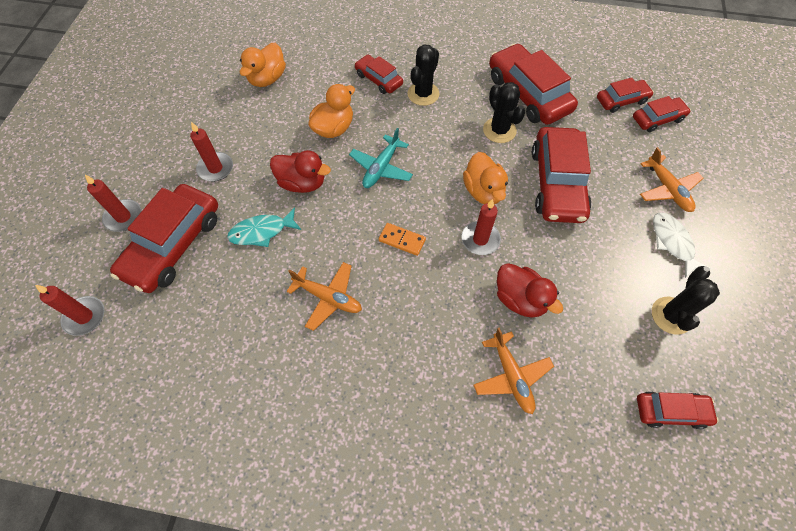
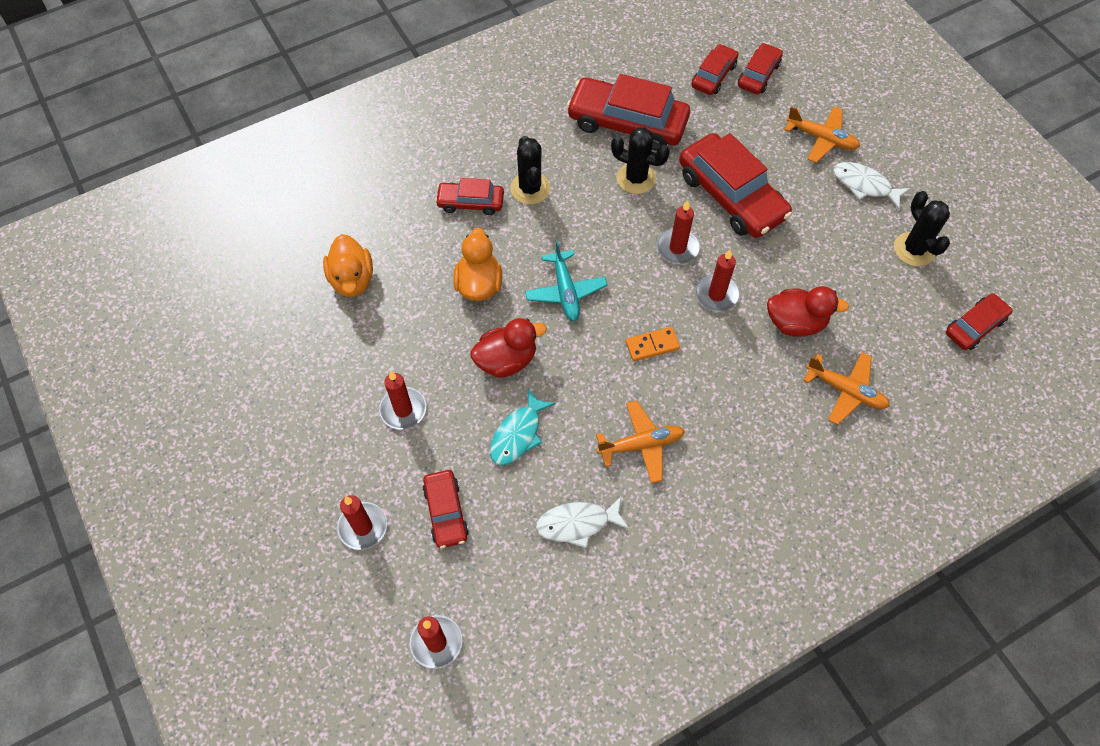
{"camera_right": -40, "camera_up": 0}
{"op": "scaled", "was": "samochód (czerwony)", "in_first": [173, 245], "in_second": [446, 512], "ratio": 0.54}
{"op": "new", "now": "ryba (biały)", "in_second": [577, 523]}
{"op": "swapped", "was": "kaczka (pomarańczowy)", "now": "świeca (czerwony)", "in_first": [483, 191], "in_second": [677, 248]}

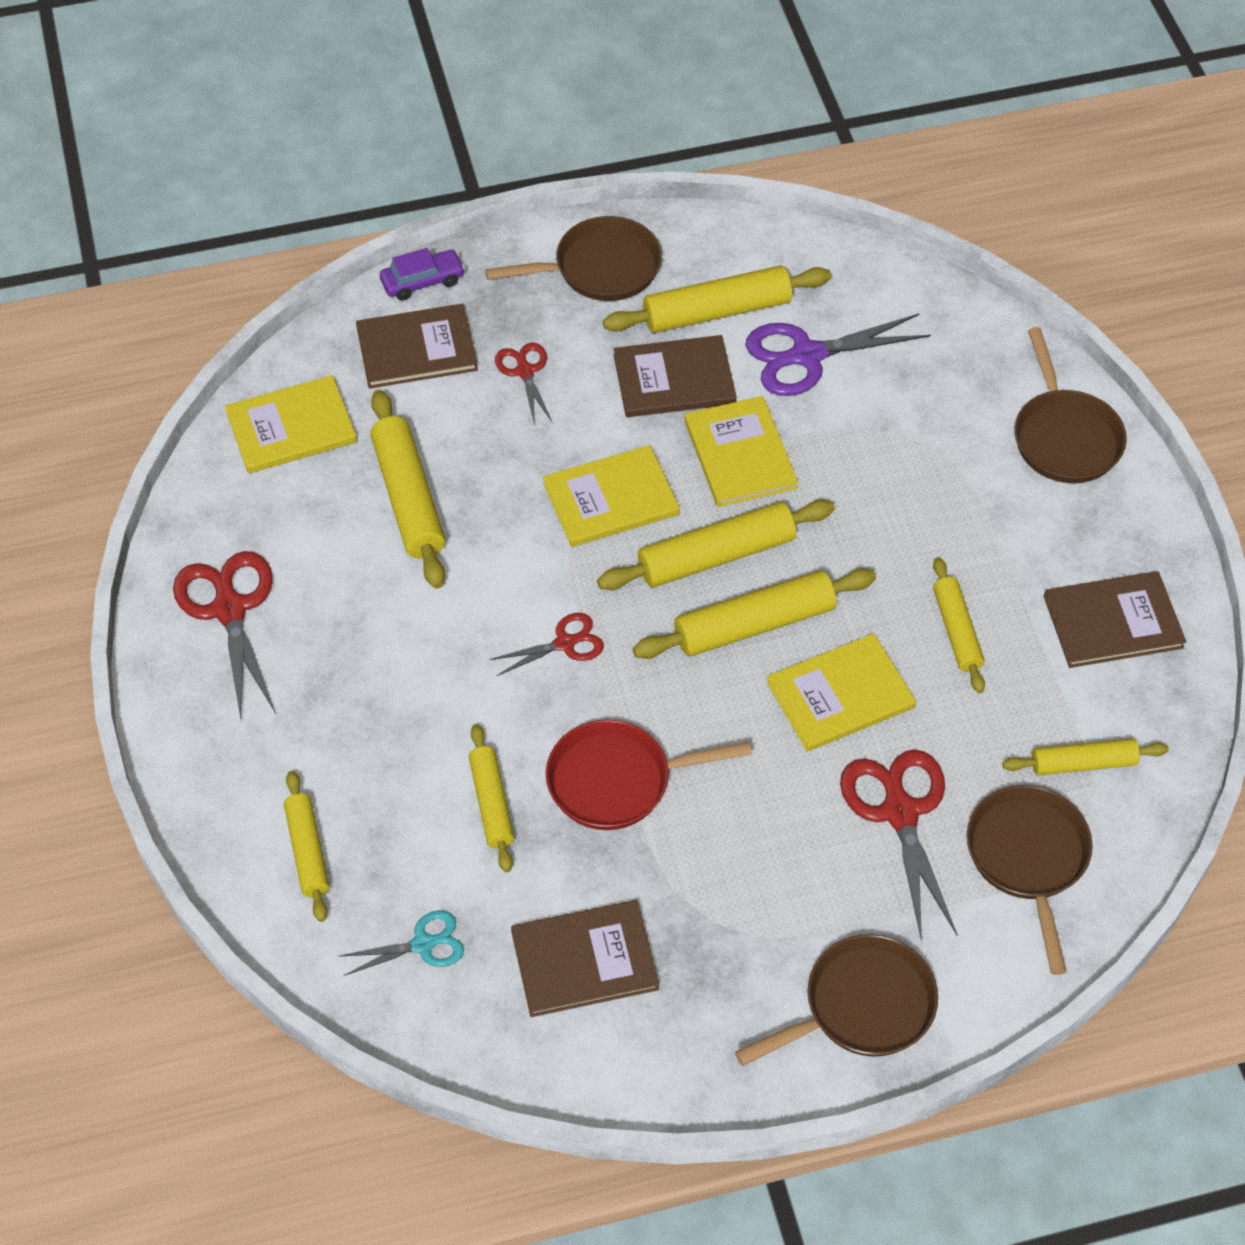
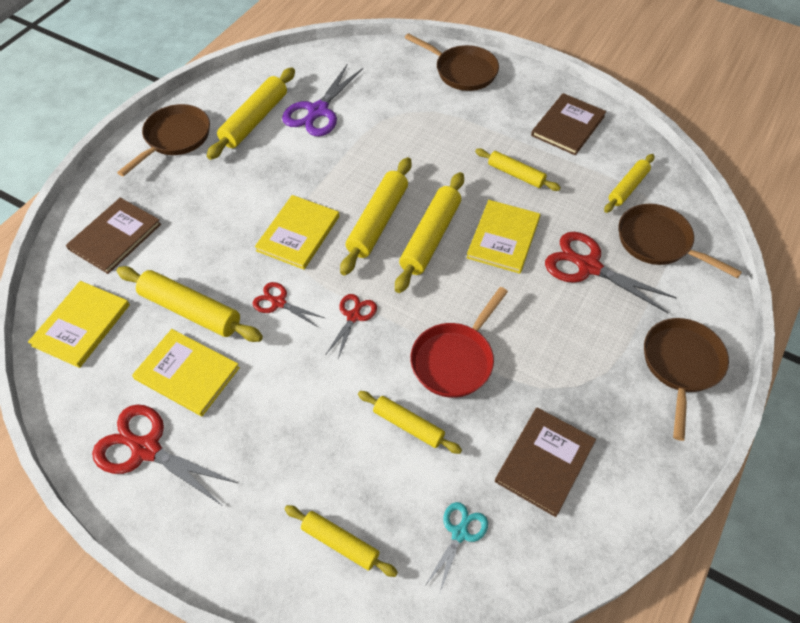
{"camera_right": -45, "camera_up": 0}
{"op": "shifted", "was": "książka (żółty)", "in_first": [740, 454], "in_second": [187, 373]}
{"op": "shifted", "was": "nożyczki (czerwony)", "in_first": [525, 371], "in_second": [278, 302]}
{"op": "gone", "was": "samochód (fioletowy)", "in_first": [423, 281]}
{"op": "gone", "was": "książka (brązowy)", "in_first": [674, 379]}

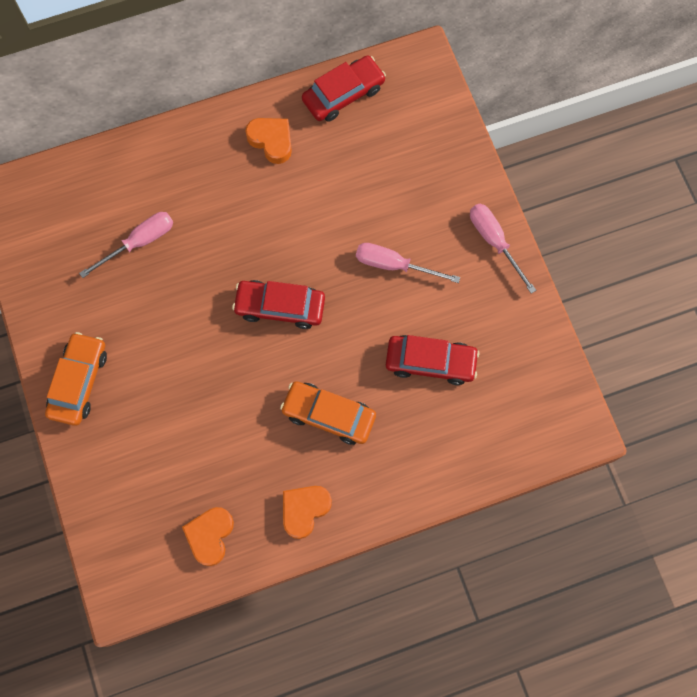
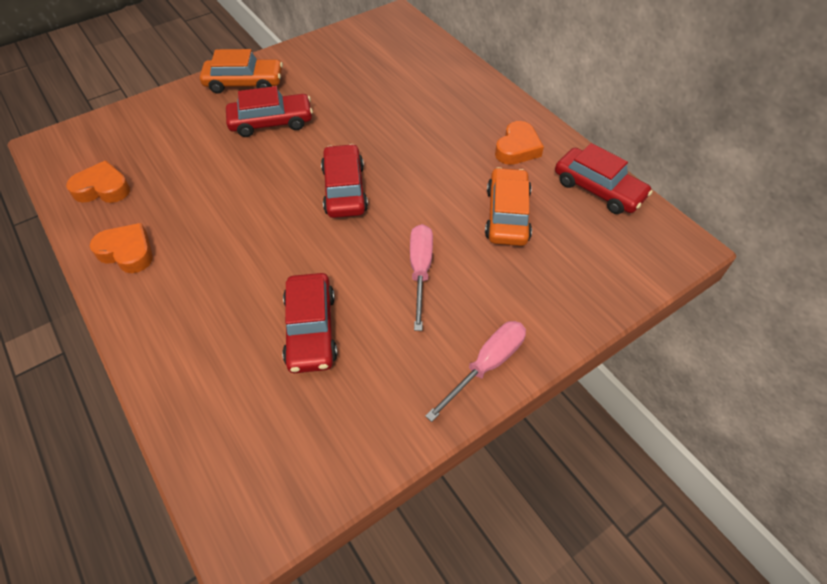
{"camera_right": 75, "camera_up": -20}
{"op": "new", "now": "samochód (czerwony)", "in_second": [271, 122]}
{"op": "shifted", "was": "samochód (pomarańczowy)", "in_first": [329, 415], "in_second": [507, 215]}
{"op": "gone", "was": "śrubokręt (różowy)", "in_first": [139, 242]}

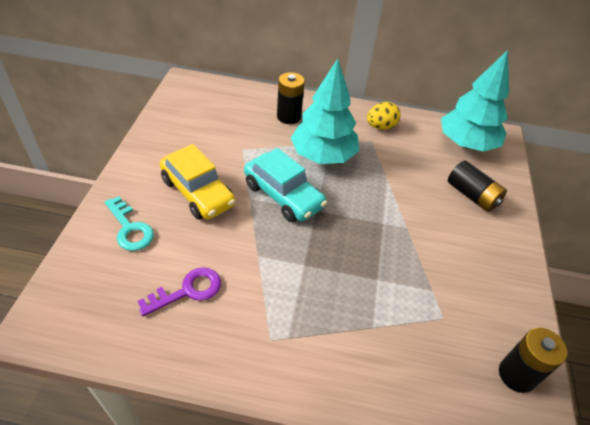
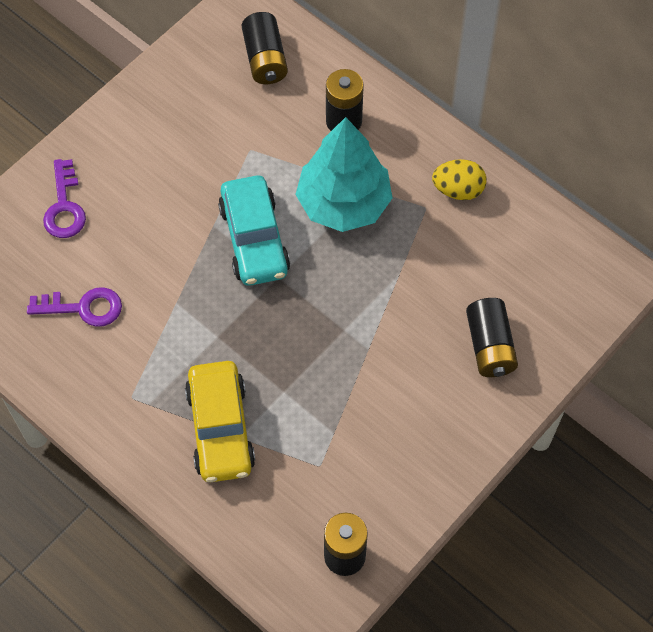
{"camera_right": 35, "camera_up": 15}
{"op": "repainted", "was": "klucz (turkusowy)", "now": "klucz (fioletowy)", "in_first": [130, 228], "in_second": [64, 207]}
{"op": "shifted", "was": "samochód (żółty)", "in_first": [198, 192], "in_second": [220, 429]}
{"op": "new", "now": "bateria (czarny)", "in_second": [265, 59]}
{"op": "gone", "was": "drzewko (turkusowy)", "in_first": [466, 144]}

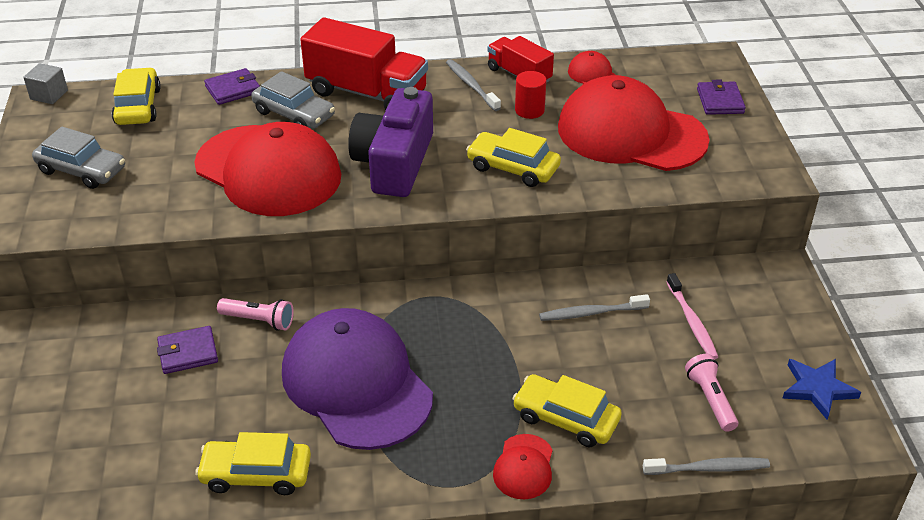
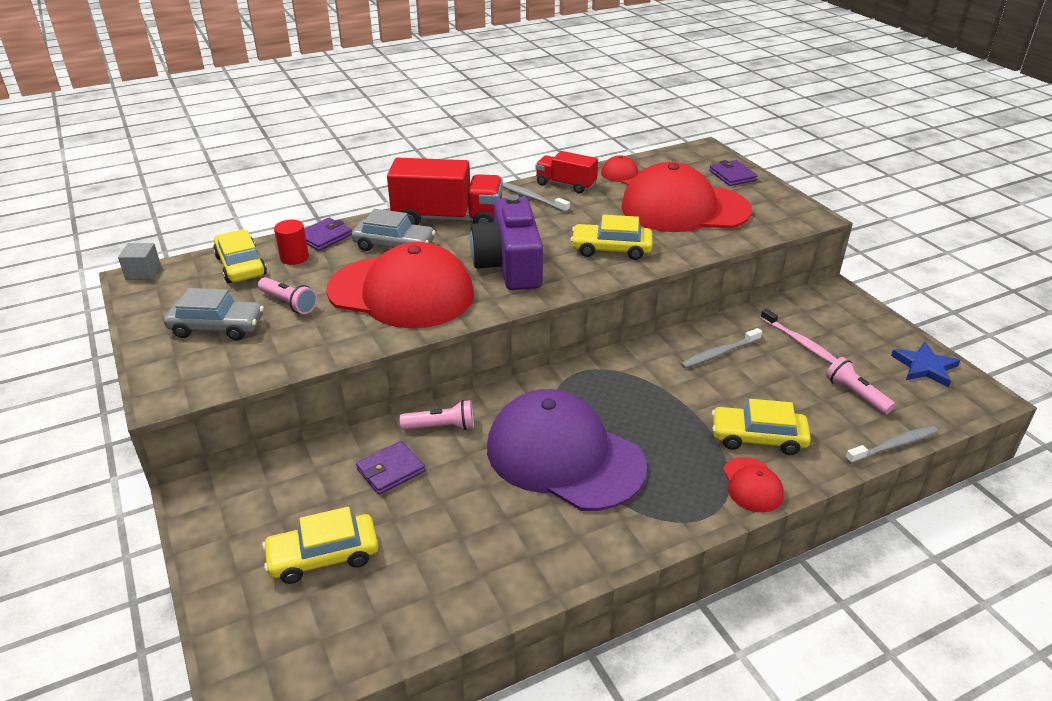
{"camera_right": -20, "camera_up": -5}
{"op": "new", "now": "latarka (różowy)", "in_second": [289, 303]}
{"op": "shifted", "was": "samochód (żółty)", "in_first": [256, 474], "in_second": [323, 556]}
{"op": "shifted", "was": "walec (czerwony)", "in_first": [529, 110], "in_second": [294, 257]}

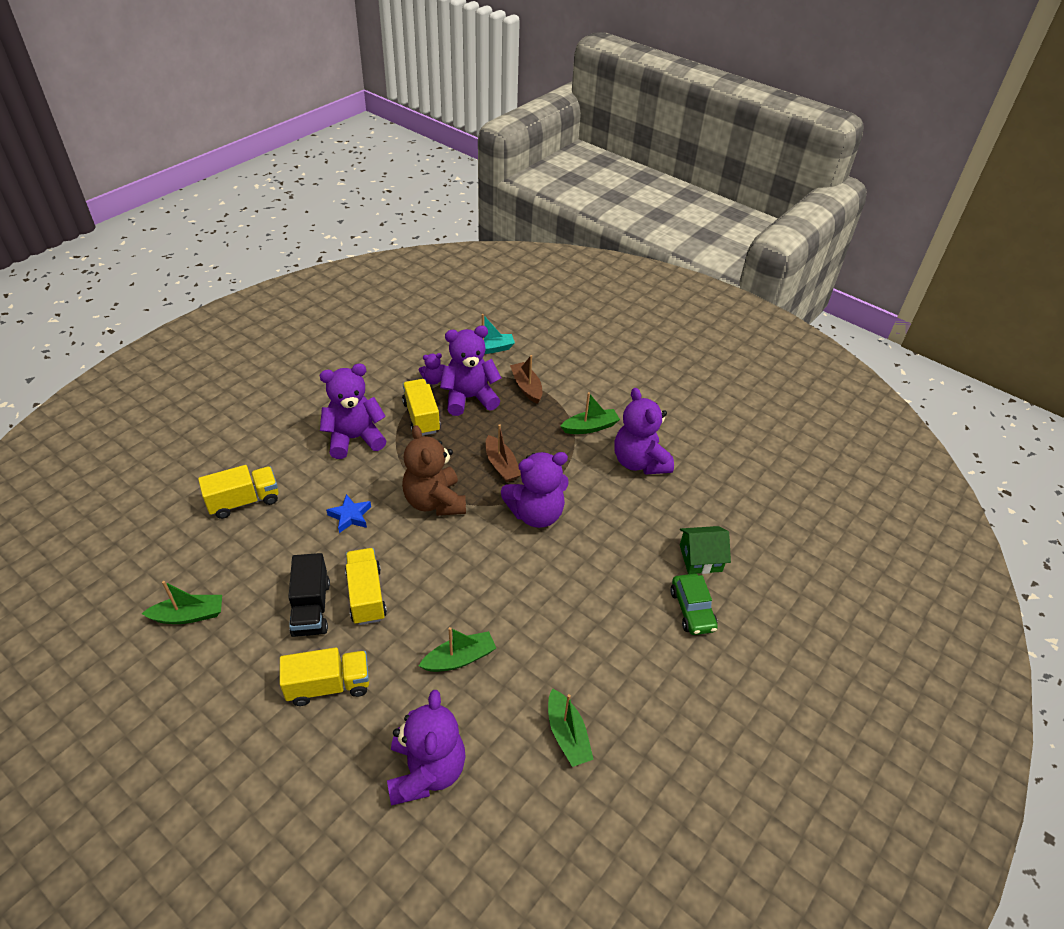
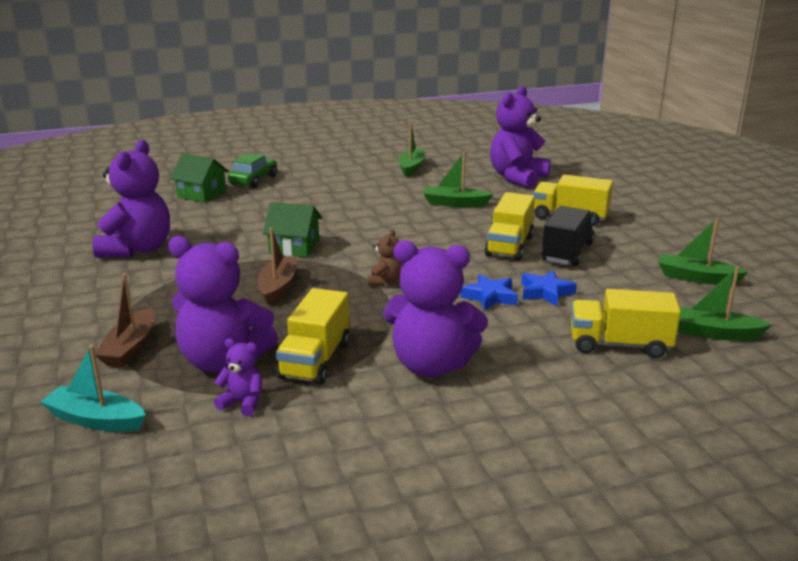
{"camera_right": -145, "camera_up": -20}
{"op": "swapped", "was": "miś (fioletowy)", "now": "domek (zielony)", "in_first": [536, 514], "in_second": [294, 247]}
{"op": "scaled", "was": "miś (brązowy)", "in_first": [435, 501], "in_second": [385, 281], "ratio": 0.46}
{"op": "new", "now": "gwiazda (niebieski)", "in_second": [545, 292]}
{"op": "shifted", "was": "łódka (zielony)", "in_first": [590, 427], "in_second": [713, 333]}

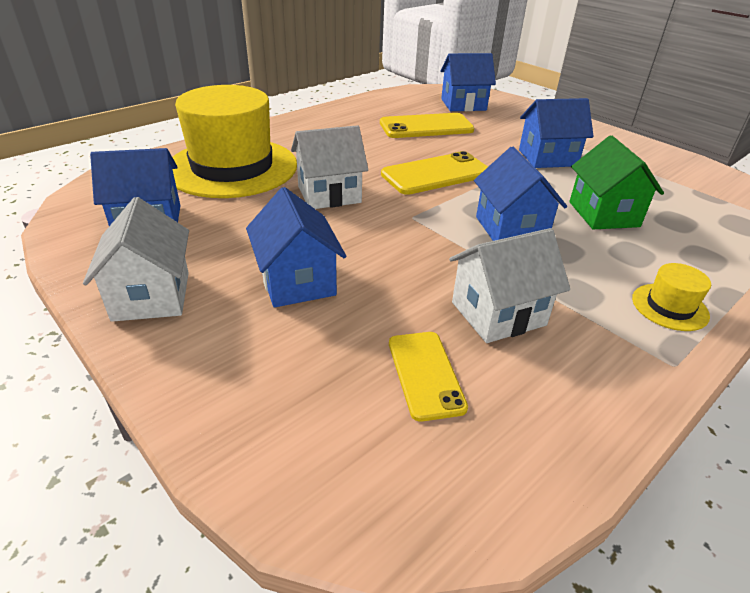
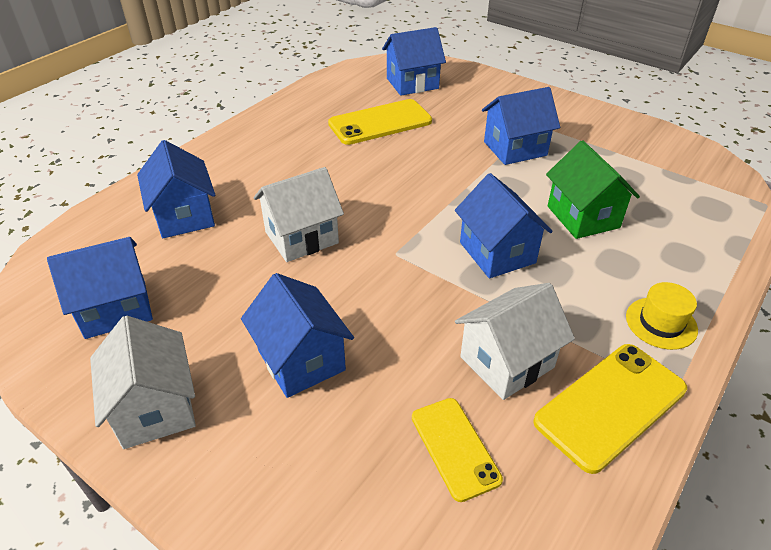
{"camera_right": -10, "camera_up": 5}
{"op": "swapped", "was": "kapelusz (żółty)", "now": "domek (niebieski)", "in_first": [232, 167], "in_second": [184, 216]}
{"op": "shifted", "was": "telefon (żółty)", "in_first": [436, 174], "in_second": [610, 405]}

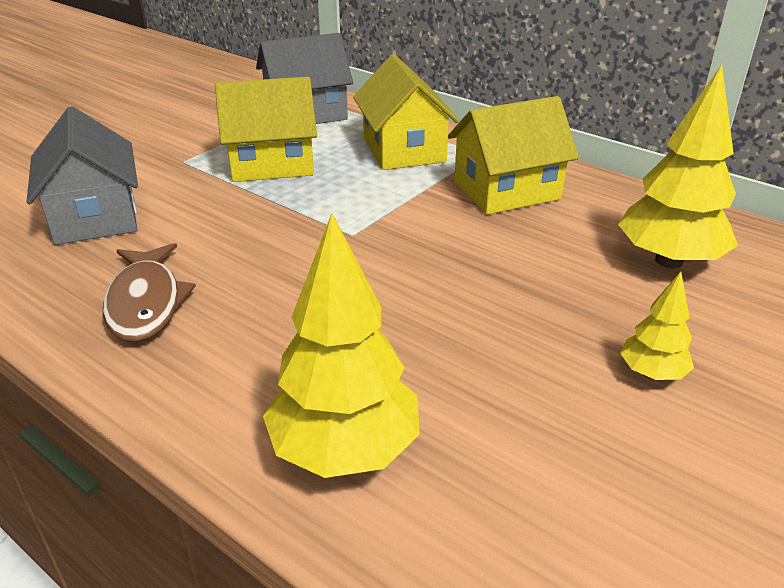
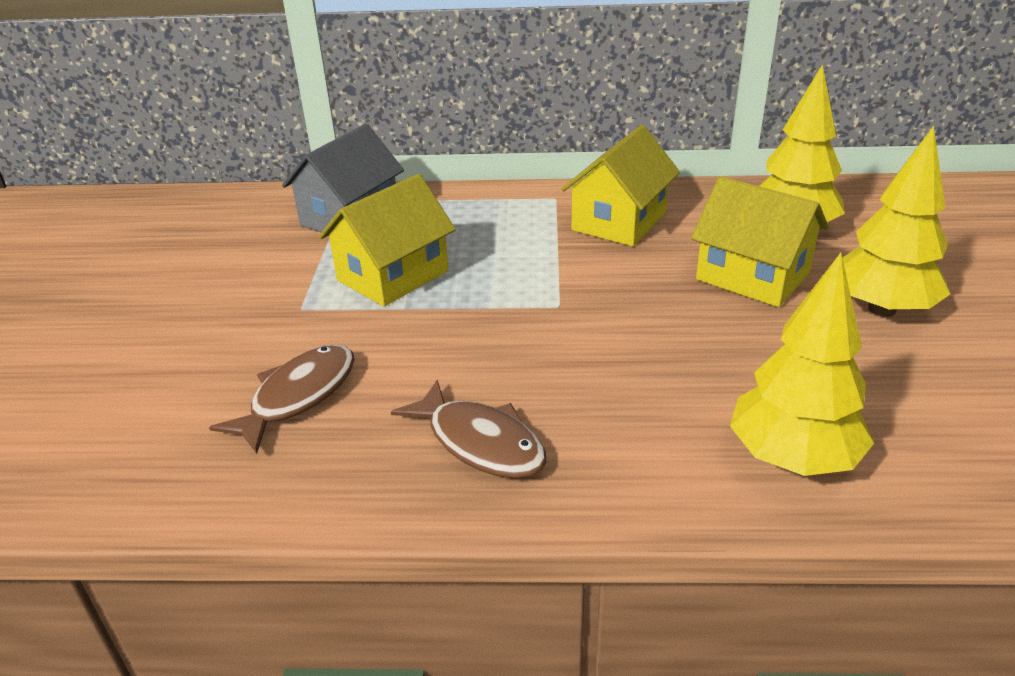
{"camera_right": -35, "camera_up": 0}
{"op": "swapped", "was": "domek (szary)", "now": "ryba (brązowy)", "in_first": [95, 216], "in_second": [298, 396]}
{"op": "shifted", "was": "domek (żółty)", "in_first": [403, 150], "in_second": [752, 276]}
{"op": "scaled", "was": "drzewko (żółty)", "in_first": [652, 374], "in_second": [882, 309], "ratio": 1.95}

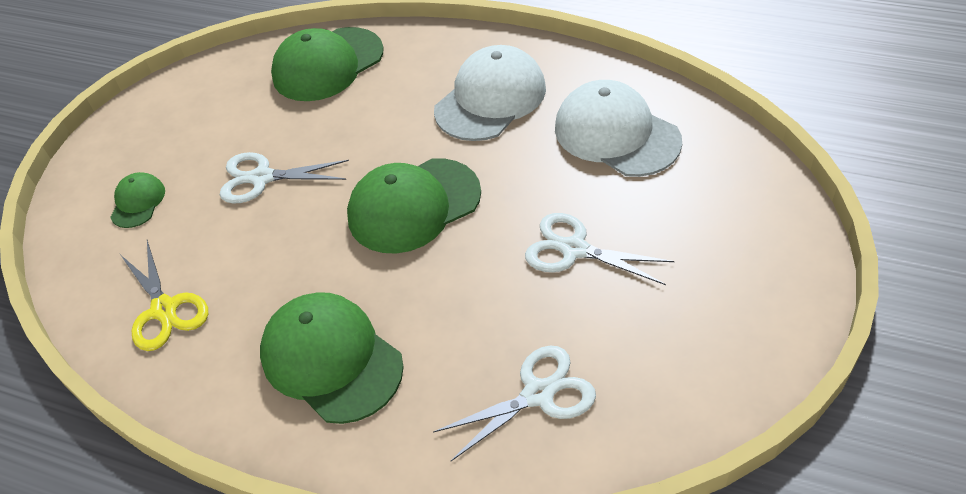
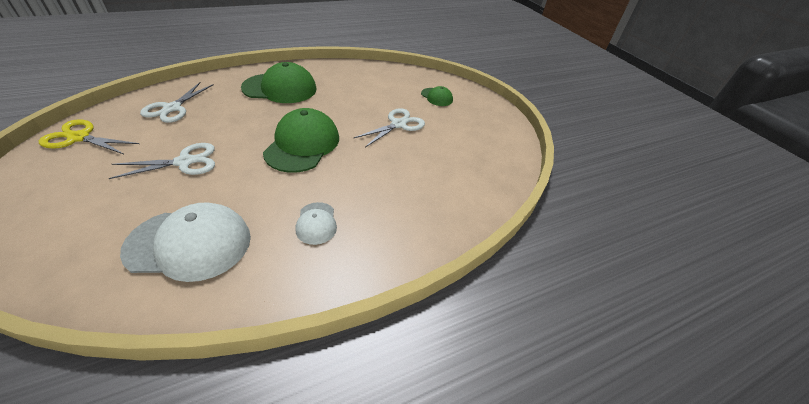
{"camera_right": 125, "camera_up": -5}
{"op": "shifted", "was": "nożyczki (żółty)", "in_first": [164, 309], "in_second": [79, 138]}
{"op": "scaled", "was": "czapka (biały)", "in_first": [490, 99], "in_second": [316, 223], "ratio": 0.5}
{"op": "gone", "was": "czapka (zielony)", "in_first": [328, 64]}

